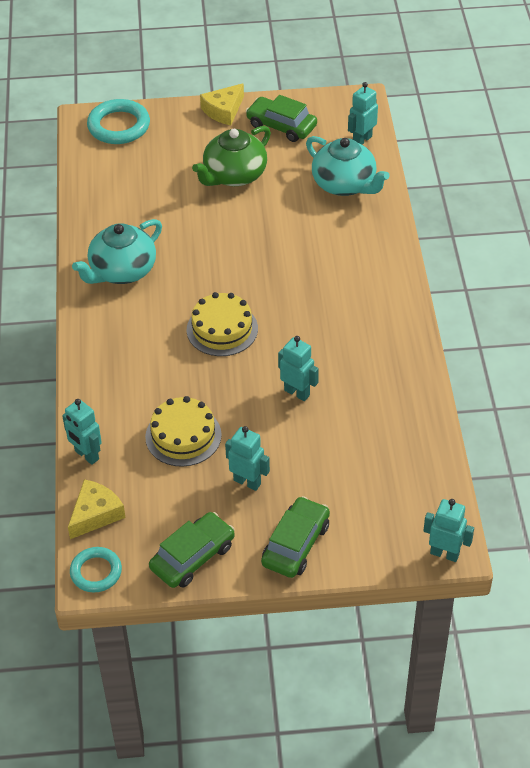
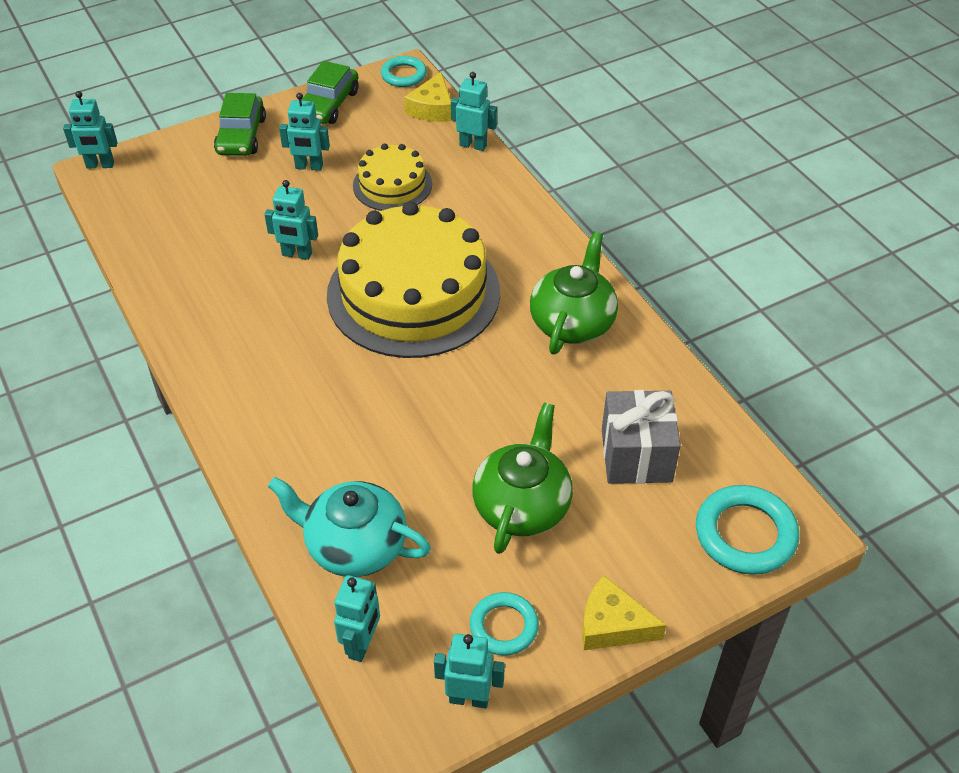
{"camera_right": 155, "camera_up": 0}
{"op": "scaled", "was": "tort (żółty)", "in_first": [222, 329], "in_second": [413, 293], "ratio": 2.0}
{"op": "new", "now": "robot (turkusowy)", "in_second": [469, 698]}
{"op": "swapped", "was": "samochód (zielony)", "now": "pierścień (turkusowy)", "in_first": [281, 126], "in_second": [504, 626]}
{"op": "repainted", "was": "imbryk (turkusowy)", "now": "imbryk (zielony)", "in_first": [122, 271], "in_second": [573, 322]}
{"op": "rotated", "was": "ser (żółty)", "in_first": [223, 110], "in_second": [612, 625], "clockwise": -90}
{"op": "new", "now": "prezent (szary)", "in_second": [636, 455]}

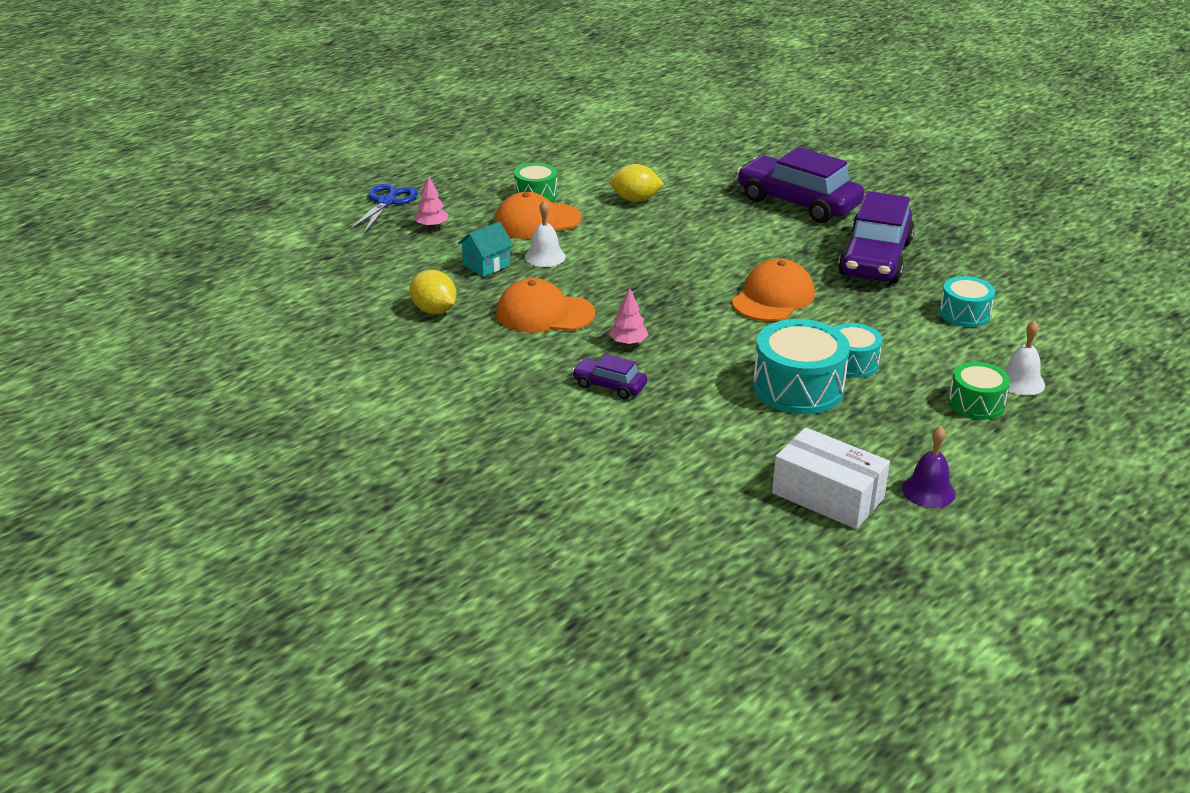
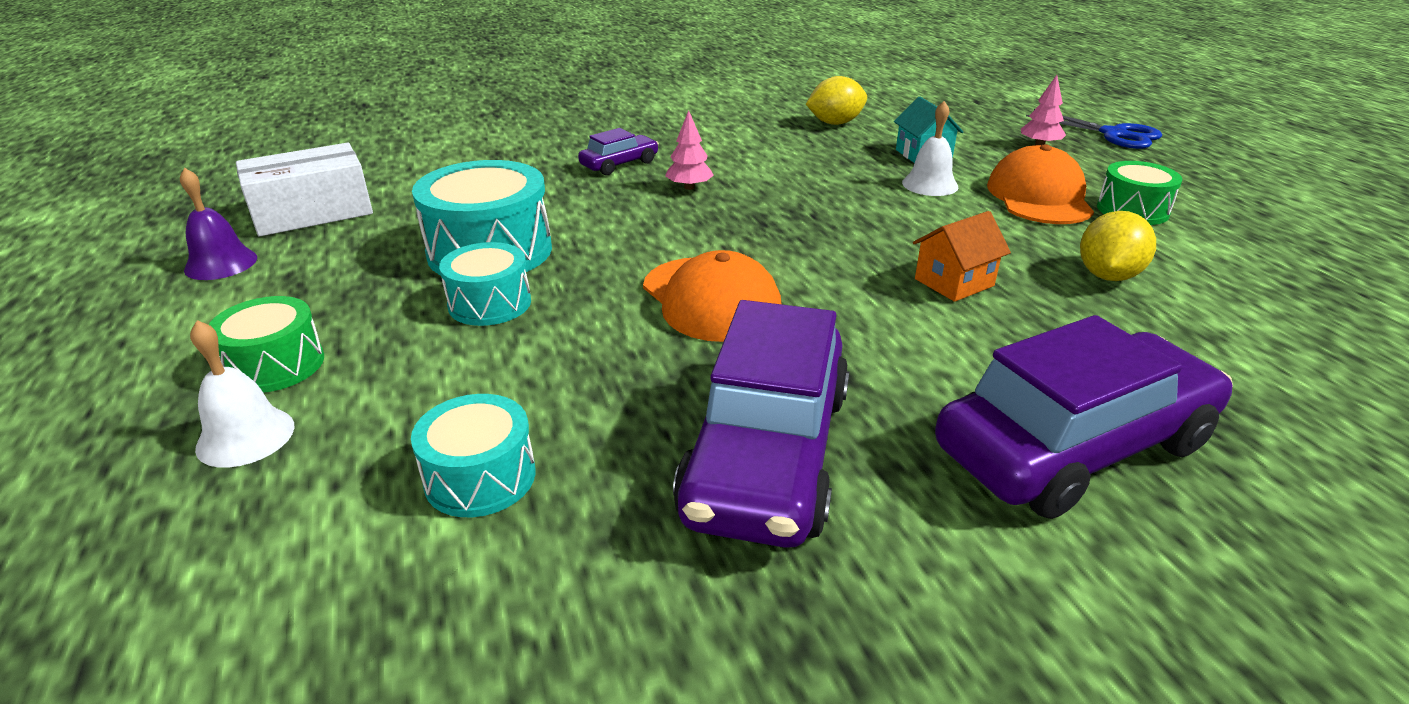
{"camera_right": 115, "camera_up": 0}
{"op": "rotated", "was": "samochód (fioletowy)", "in_first": [875, 259], "in_second": [766, 453], "clockwise": -120}
{"op": "new", "now": "domek (pomarańczowy)", "in_second": [954, 282]}
{"op": "gone", "was": "czapka (pomarańczowy)", "in_first": [544, 313]}

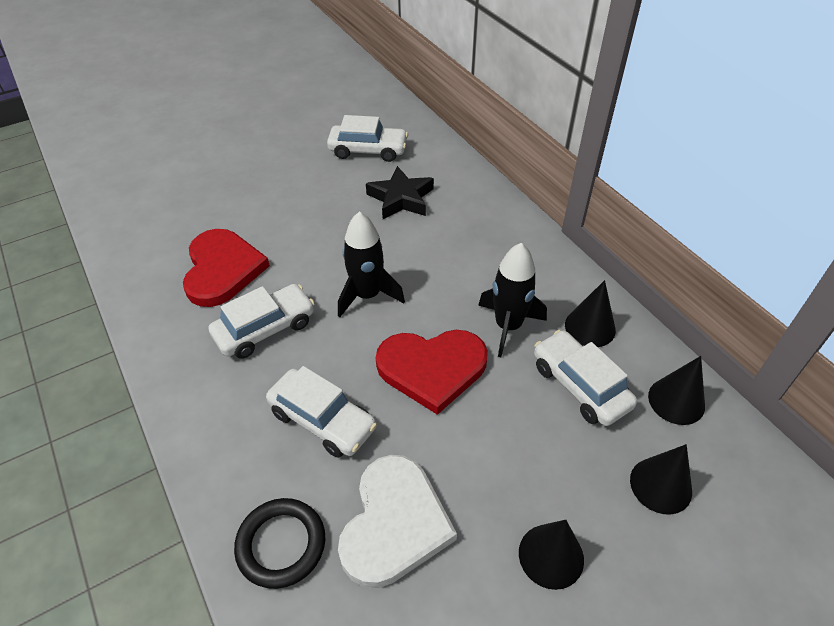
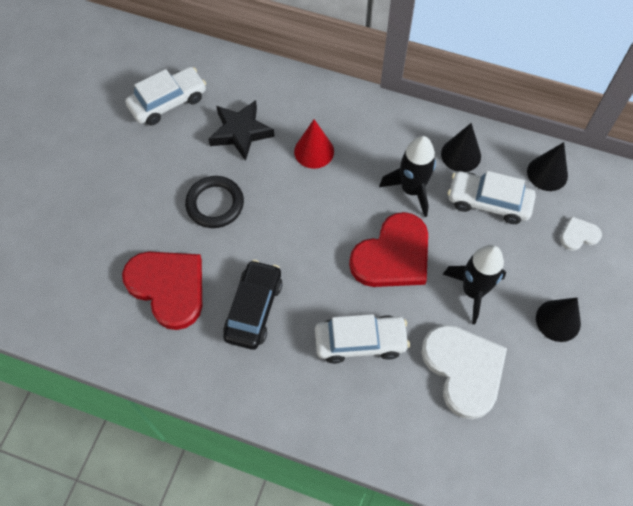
{"camera_right": -40, "camera_up": 15}
{"op": "shifted", "was": "pierścień (czarny)", "in_first": [281, 544], "in_second": [215, 204]}
{"op": "repainted", "was": "samochód (biały)", "now": "samochód (czarny)", "in_first": [265, 329], "in_second": [253, 309]}
{"op": "new", "now": "stożek (czerwony)", "in_second": [314, 151]}
{"op": "shifted", "was": "rakieta (czarny)", "in_first": [367, 295], "in_second": [473, 291]}
{"op": "swapped", "was": "stożek (czarny)", "now": "serce (biały)", "in_first": [660, 485], "in_second": [578, 235]}

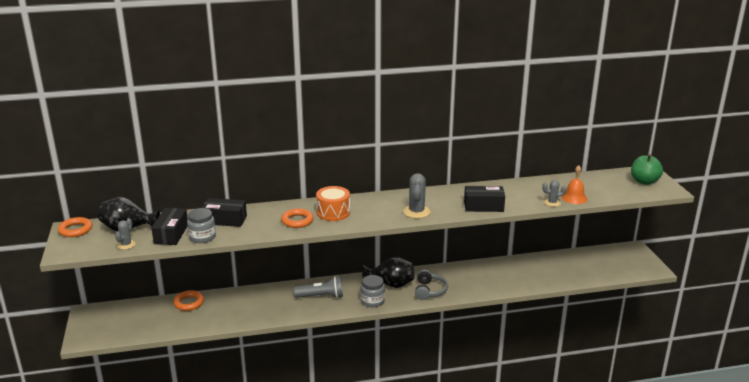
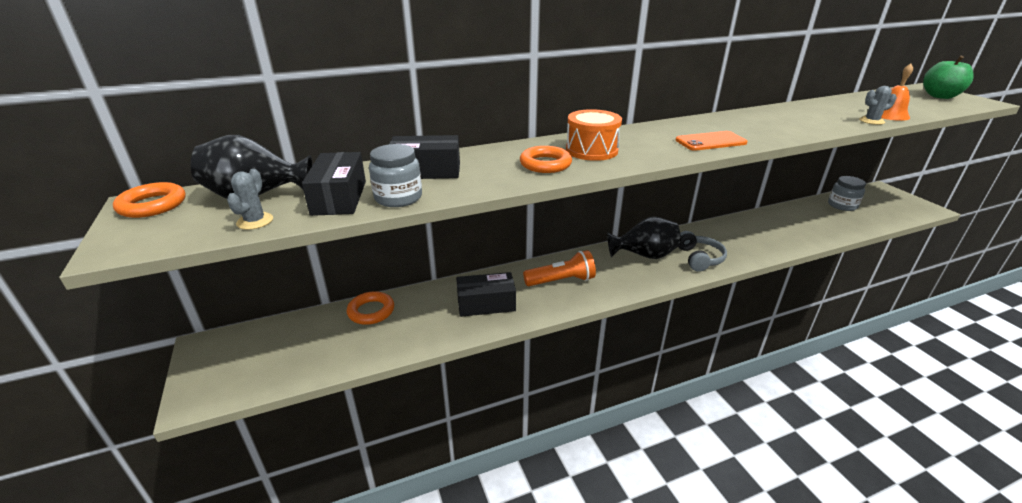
{"camera_right": -10, "camera_up": 5}
{"op": "shifted", "was": "pudełko (czarny)", "in_first": [483, 206], "in_second": [486, 304]}
{"op": "repainted", "was": "latarka (szary)", "now": "latarka (pomarańczowy)", "in_first": [321, 296], "in_second": [561, 281]}
{"op": "swapped", "was": "kaktus (szary)", "now": "telefon (pomarańczowy)", "in_first": [416, 212], "in_second": [710, 141]}
{"op": "shifted", "was": "słoik (szary)", "in_first": [372, 301], "in_second": [842, 205]}

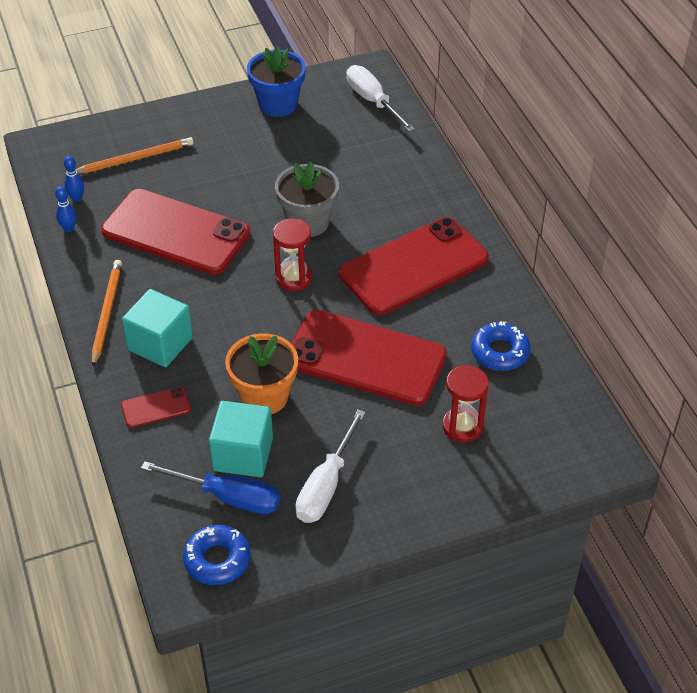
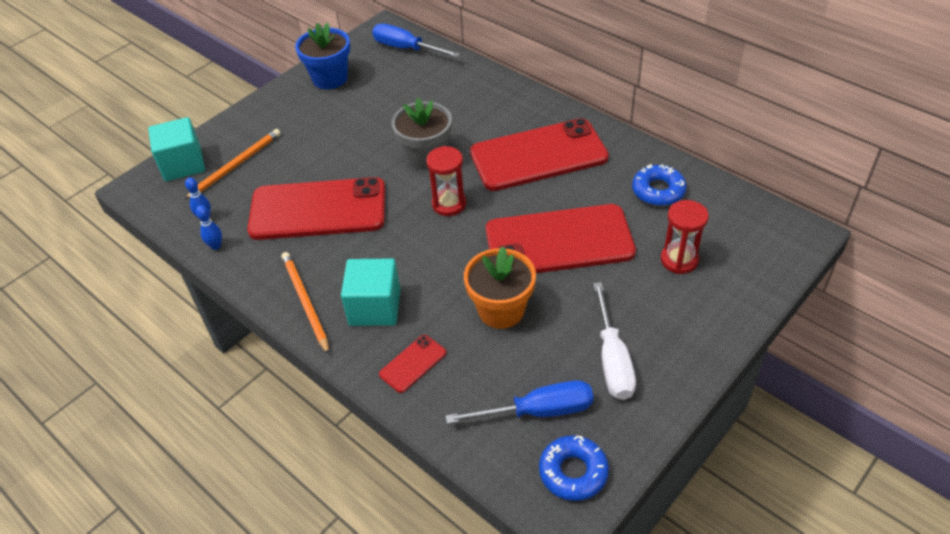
{"camera_right": -25, "camera_up": 0}
{"op": "shifted", "was": "sześcian (turkusowy)", "in_first": [243, 454], "in_second": [183, 164]}
{"op": "repainted", "was": "śrubokręt (biały)", "now": "śrubokręt (niebieski)", "in_first": [373, 101], "in_second": [406, 48]}
{"op": "rotated", "was": "telefon (czerwony)", "in_first": [413, 266], "in_second": [538, 155], "clockwise": 45}

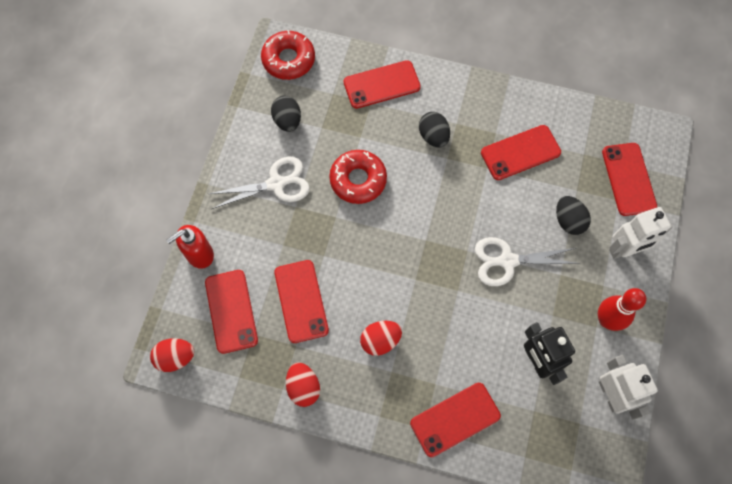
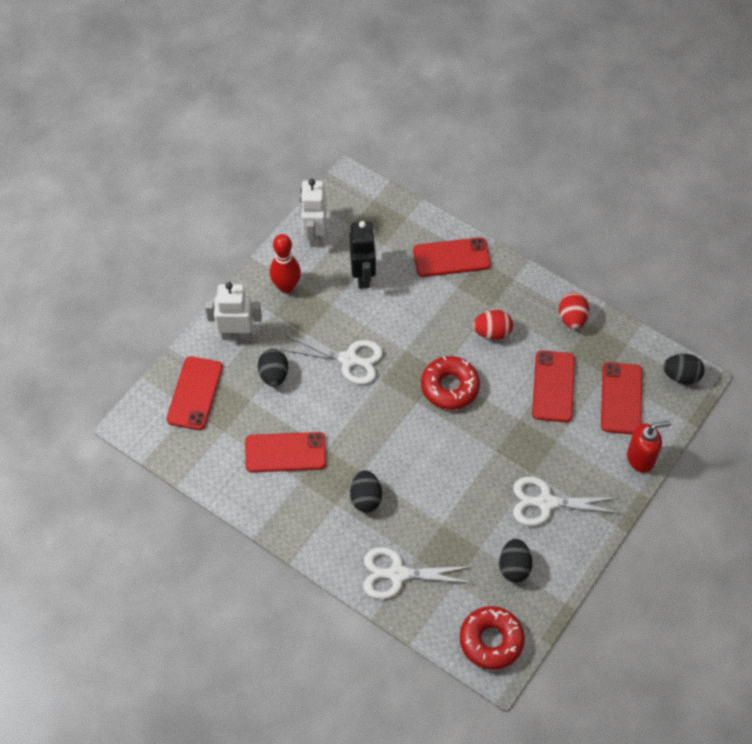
{"camera_right": -160, "camera_up": -10}
{"op": "swapped", "was": "telefon (czerwony)", "now": "nożyczki (biały)", "in_first": [381, 84], "in_second": [397, 574]}
{"op": "shifted", "was": "donut (czerwony)", "in_first": [358, 180], "in_second": [450, 387]}
{"op": "repainted", "was": "jajko (czerwony)", "now": "jajko (czarny)", "in_first": [176, 357], "in_second": [681, 376]}

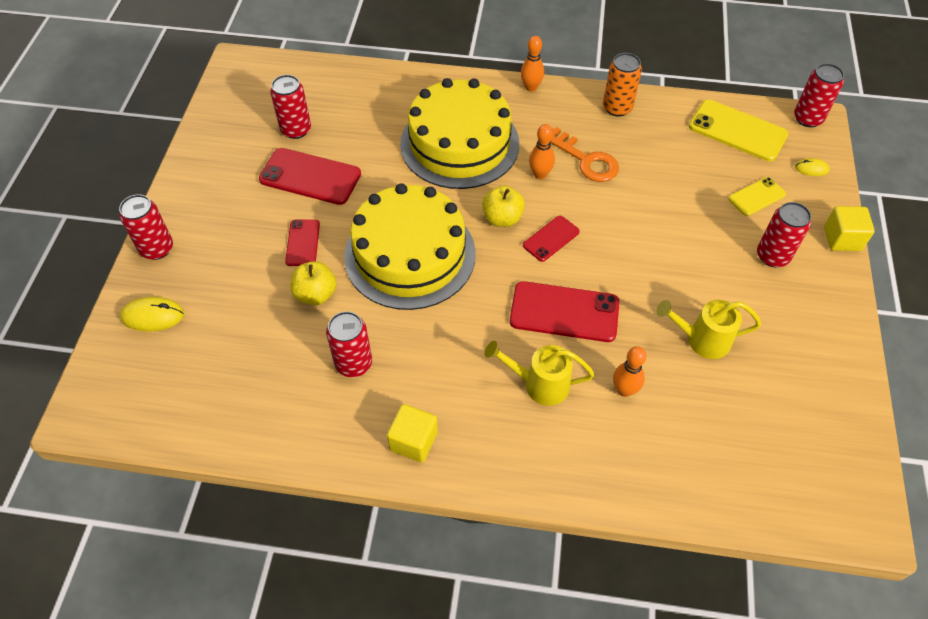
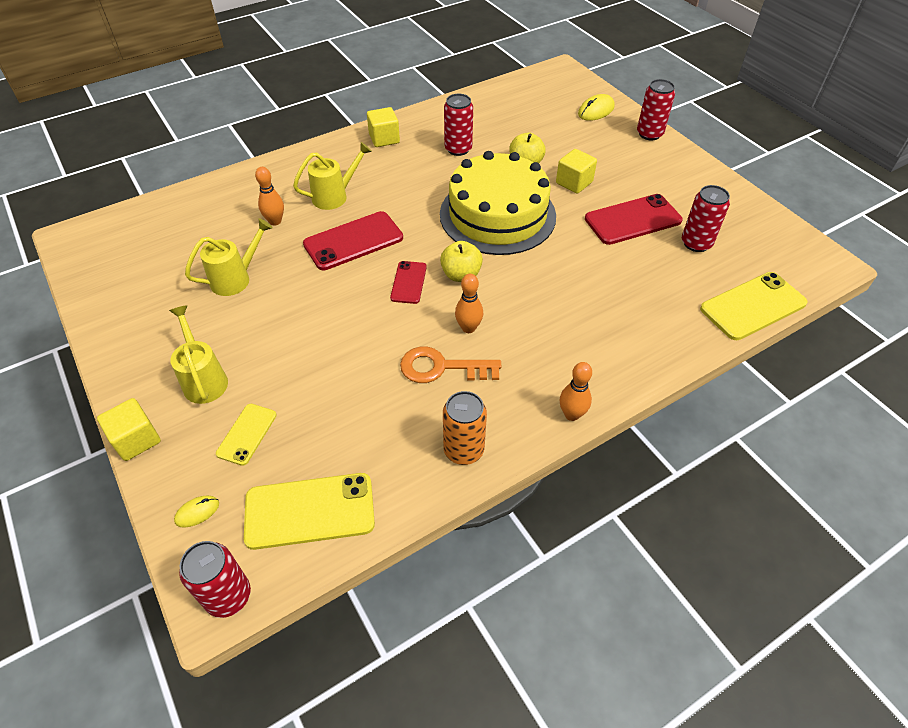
{"camera_right": 140, "camera_up": -5}
{"op": "swapped", "was": "puszka (czerwony)", "now": "konewka (żółty)", "in_first": [772, 256], "in_second": [204, 379]}
{"op": "swapped", "was": "telefon (czerwony)", "now": "sześcian (żółty)", "in_first": [303, 243], "in_second": [574, 183]}
{"op": "new", "now": "telefon (żółty)", "in_second": [753, 306]}
{"op": "gone", "was": "tort (żółty)", "in_first": [459, 143]}

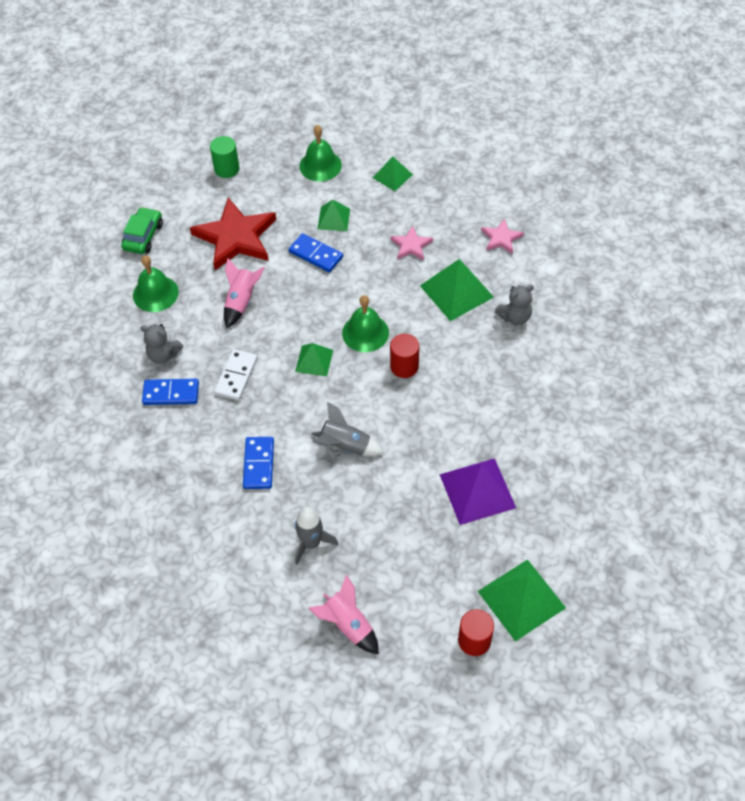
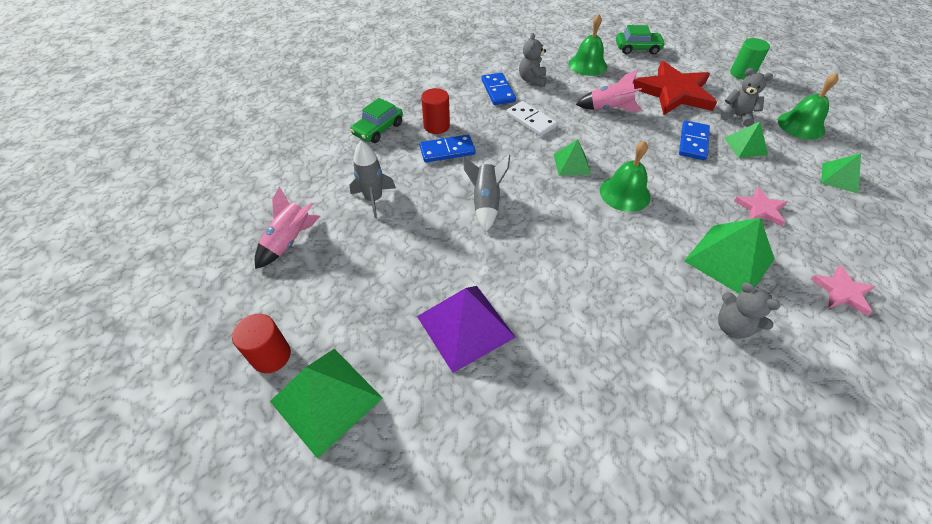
{"camera_right": 75, "camera_up": -5}
{"op": "new", "now": "samochód (zielony)", "in_second": [378, 129]}
{"op": "shifted", "was": "walec (czerwony)", "in_first": [404, 366], "in_second": [436, 126]}
{"op": "rotated", "was": "kostka domina (biały)", "in_first": [236, 376], "in_second": [531, 121], "clockwise": 45}
{"op": "new", "now": "miś (szary)", "in_second": [736, 116]}

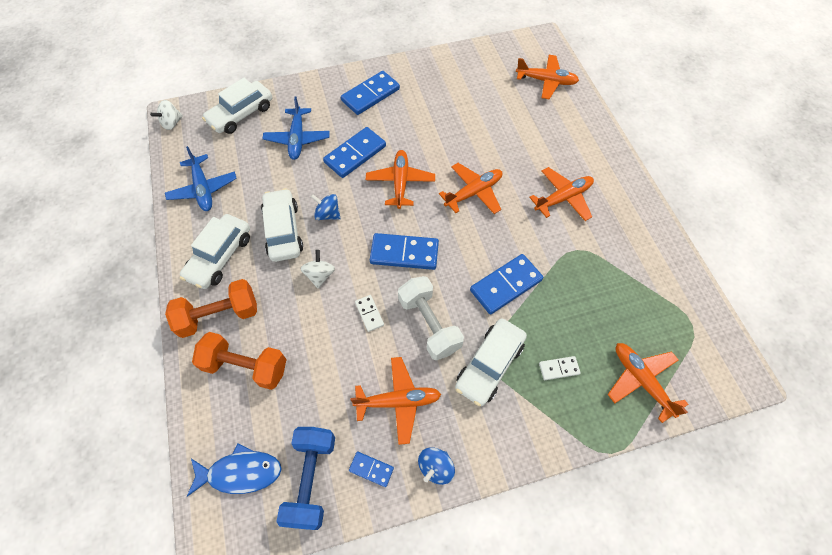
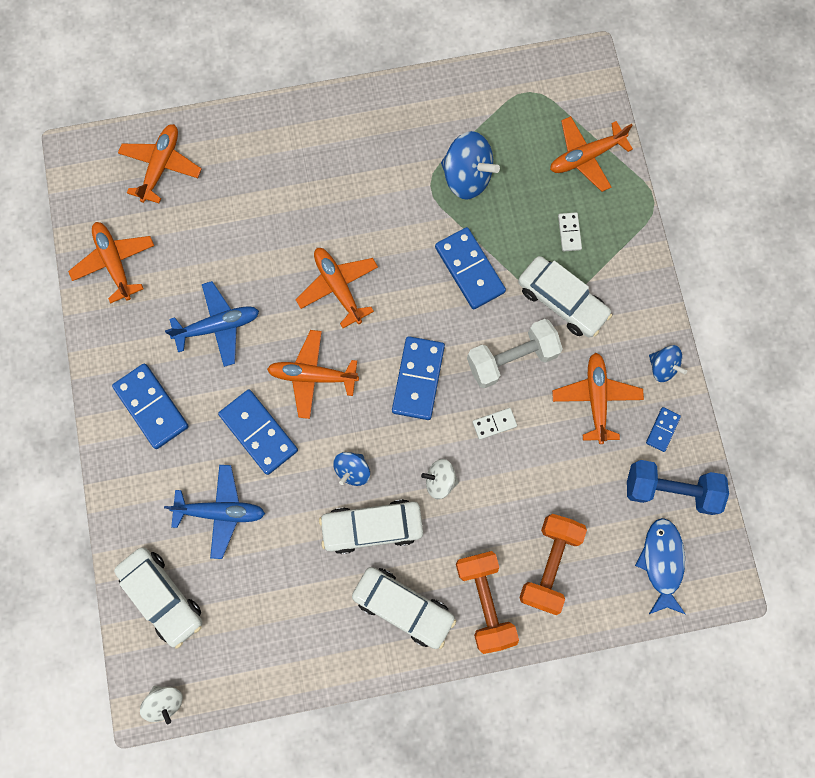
{"camera_right": -85, "camera_up": 15}
{"op": "shifted", "was": "samolot (pomarańczowy)", "in_first": [563, 198], "in_second": [115, 263]}
{"op": "shifted", "was": "samolot (niebieski)", "in_first": [203, 189], "in_second": [218, 326]}
{"op": "new", "now": "bączek (niebieski)", "in_second": [467, 177]}

